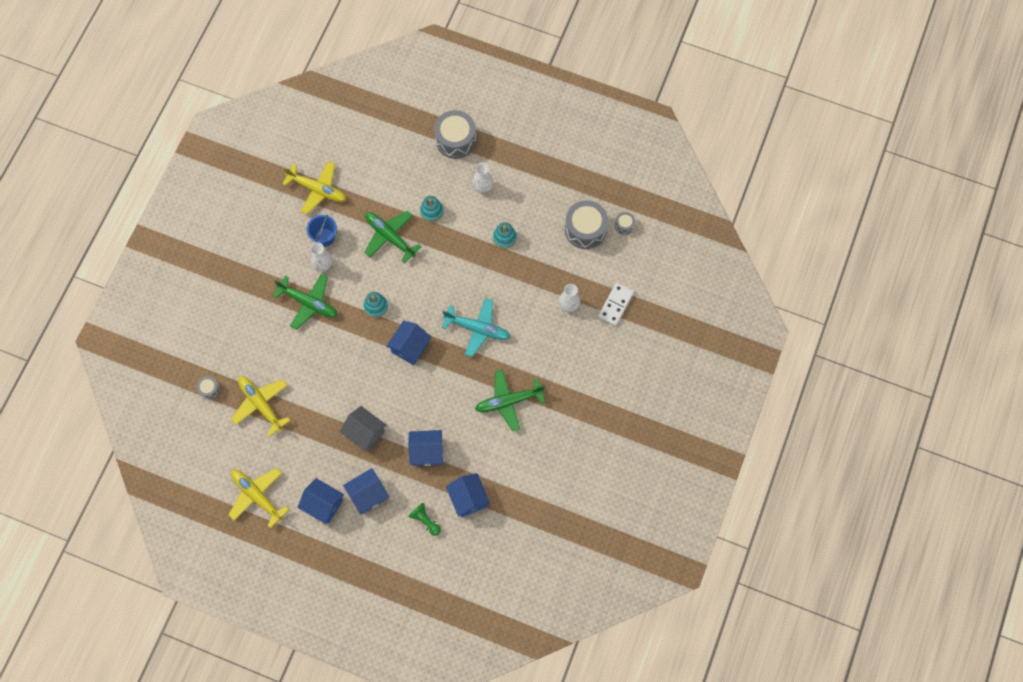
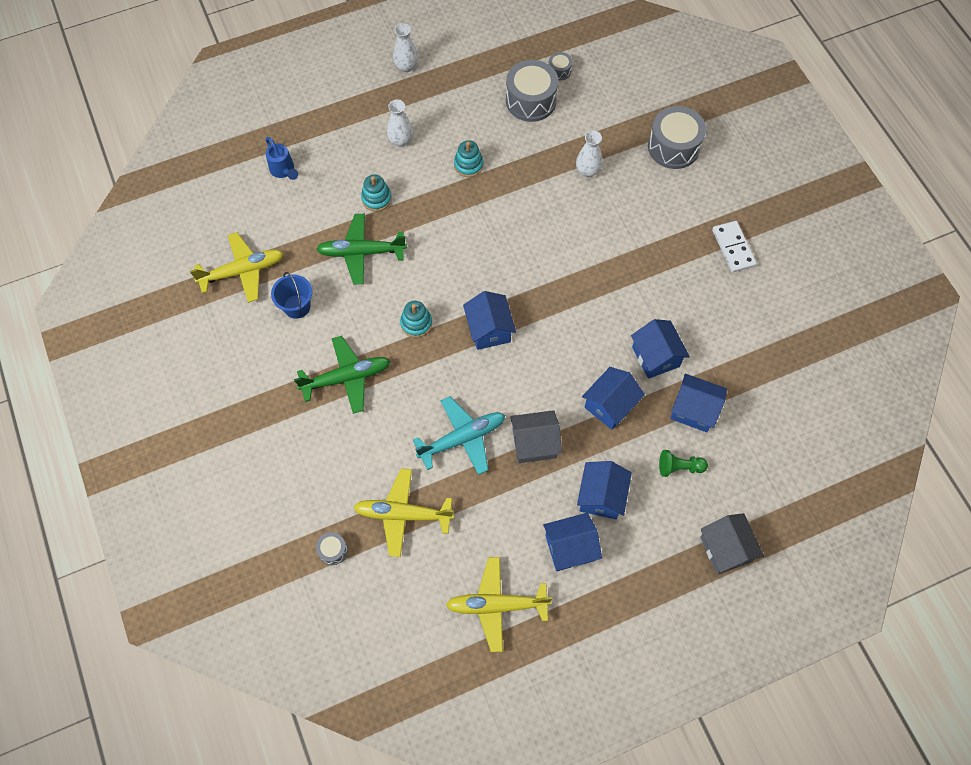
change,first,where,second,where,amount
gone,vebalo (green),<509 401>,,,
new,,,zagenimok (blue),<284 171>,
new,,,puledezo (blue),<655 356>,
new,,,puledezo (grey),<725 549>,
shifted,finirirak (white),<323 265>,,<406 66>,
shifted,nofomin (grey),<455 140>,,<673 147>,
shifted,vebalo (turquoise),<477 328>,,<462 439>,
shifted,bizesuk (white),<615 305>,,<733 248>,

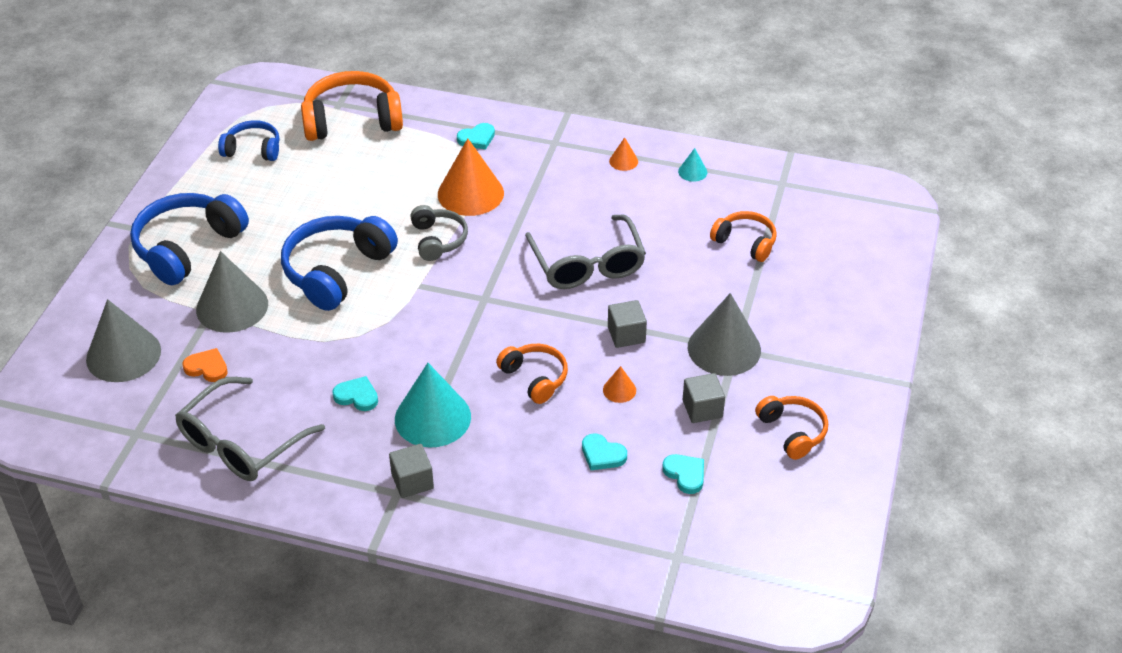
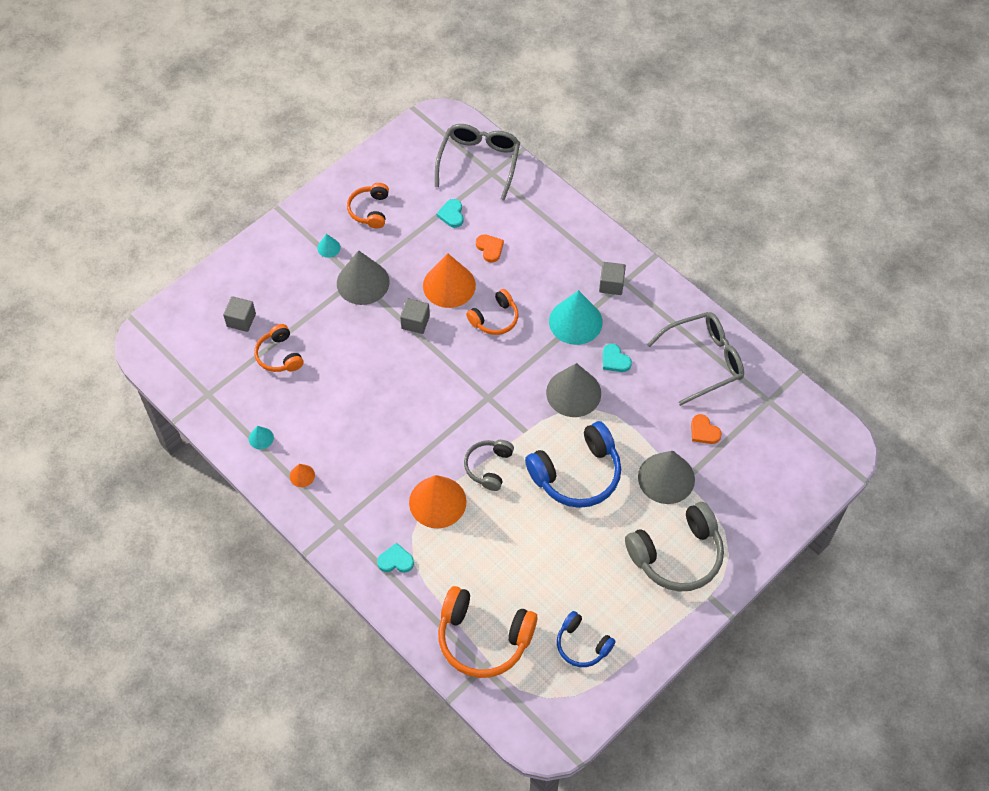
change,first,where,second,where,amount
new,,,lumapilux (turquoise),<328 248>,
shifted,lumapilux (grey),<123 354>,,<573 393>,
shifted,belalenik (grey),<587 263>,,<479 163>,
shifted,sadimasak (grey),<702 409>,,<241 320>,
repainted,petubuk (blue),<187 247>,petubuk (grey),<677 555>,
repainted,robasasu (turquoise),<602 455>,robasasu (orange),<490 248>,
rotated,petubuk (orange),<535 378>,,<495 319>,120 degrees counterclockwise
scaled,lumapilux (orange),<619 390>,,<449 285>,x2.25

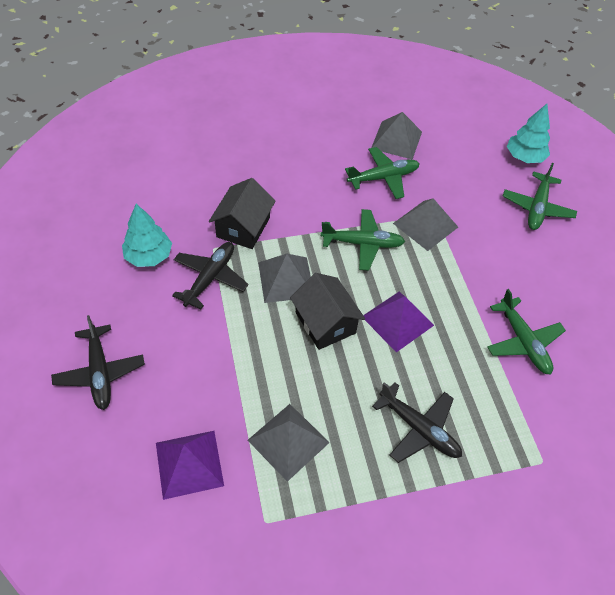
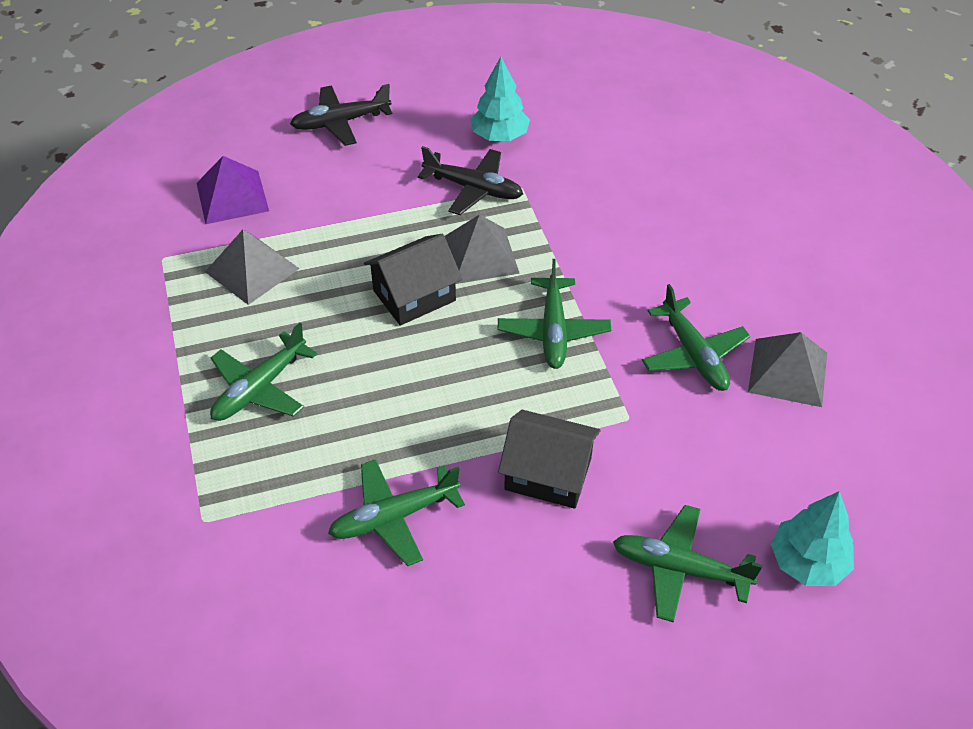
change,first,where,second,where,amount
gone,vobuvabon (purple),<397 321>,,,
gone,vobuvabon (grey),<425 225>,,,
shifted,puledezo (black),<243 227>,,<548 474>,
repainted,vebalo (black),<419 429>,vebalo (green),<259 388>,

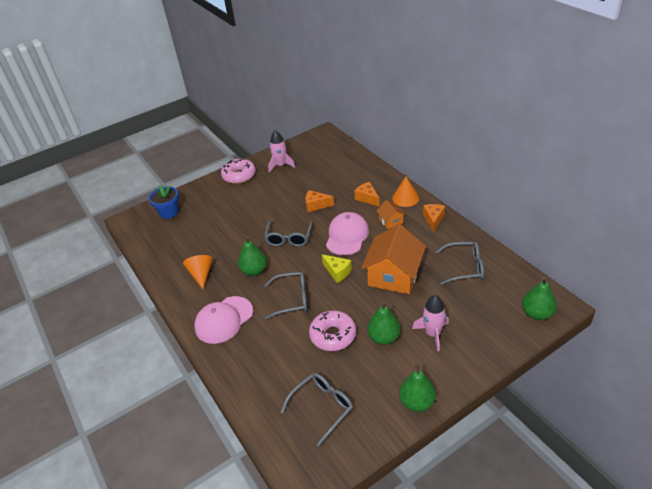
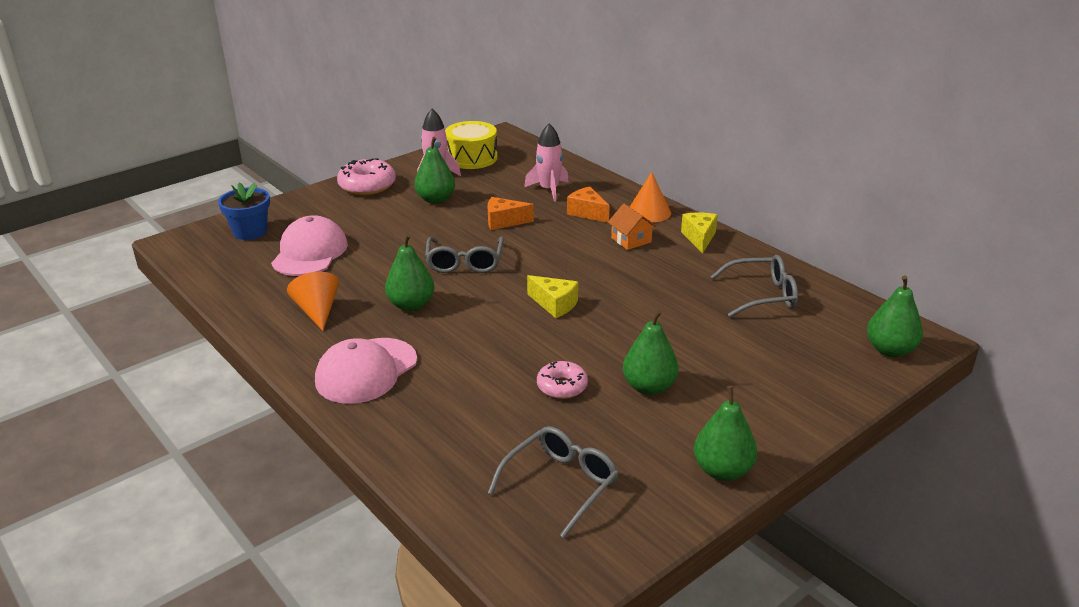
change,first,where,second,where,amount
gone,belalenik (grey),<292 299>,,,
gone,puledezo (orange),<394 275>,,,
new,,,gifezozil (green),<435 200>,
new,,,nofomin (yellow),<472 158>,
shifted,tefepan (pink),<347 236>,,<310 253>,
shifted,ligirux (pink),<432 333>,,<549 190>,
repainted,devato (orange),<433 220>,devato (yellow),<699 238>,
scaled,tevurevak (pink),<333 335>,,<562 386>,x0.63

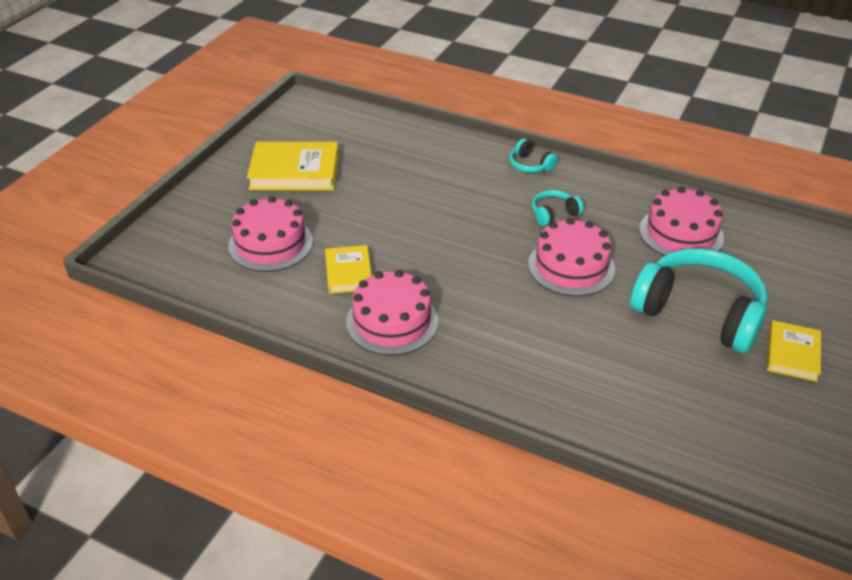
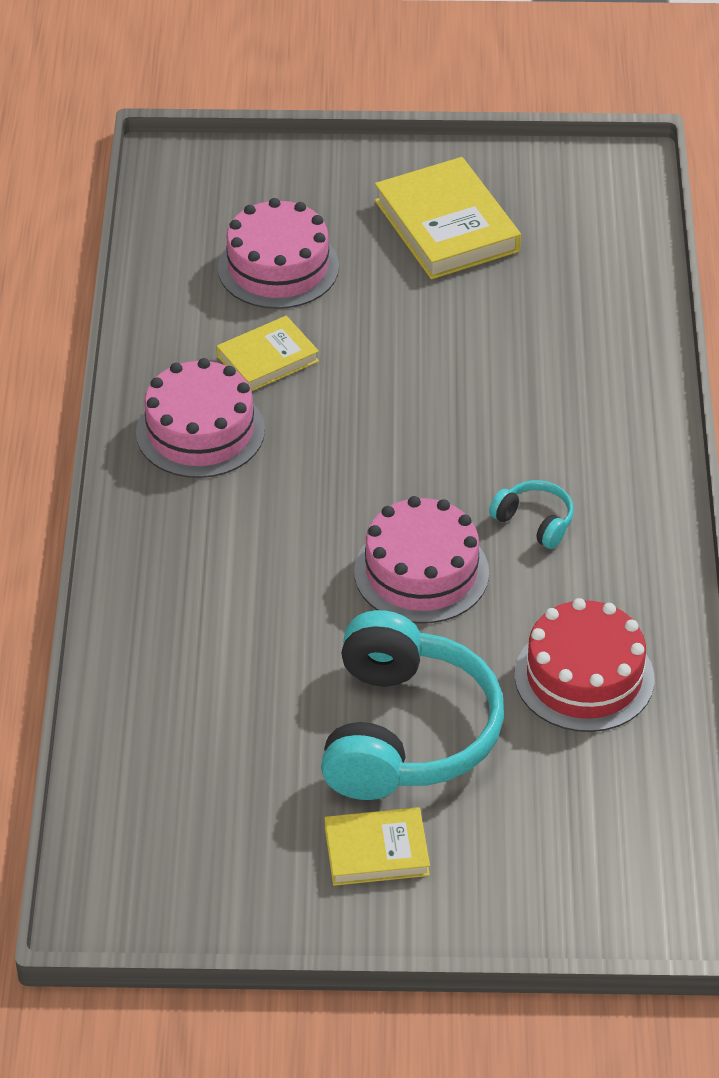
change,first,where,second,where,amount
gone,petubuk (turquoise),<530 165>,,,
repainted,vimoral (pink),<681 233>,vimoral (red),<584 677>,

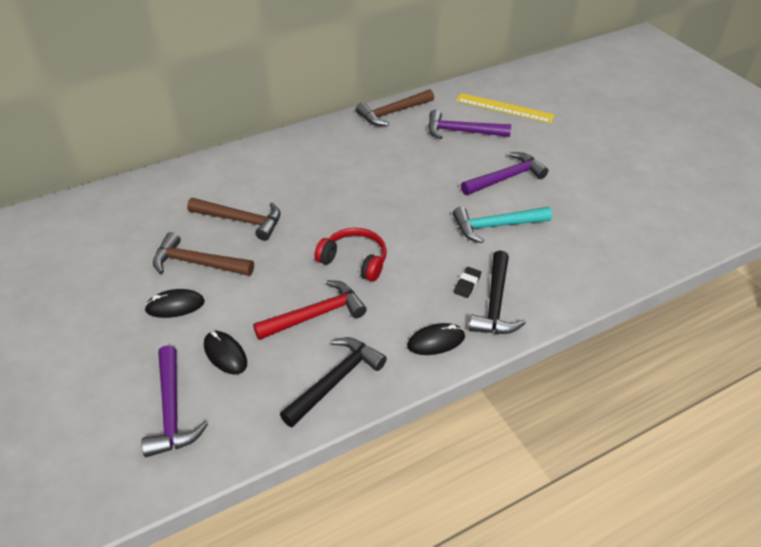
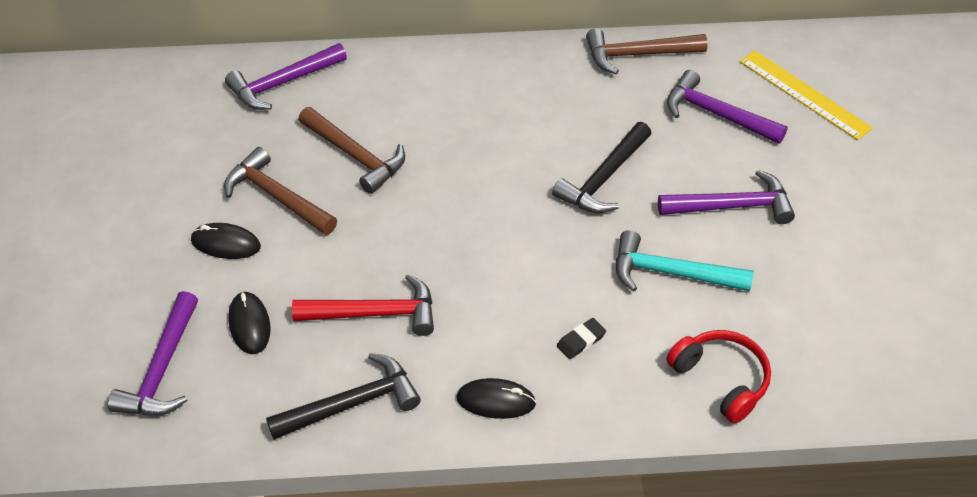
change,first,where,second,where,amount
new,,,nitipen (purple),<282 83>,
shifted,petubuk (red),<354 261>,,<721 380>,
shifted,nitipen (black),<495 304>,,<603 179>,

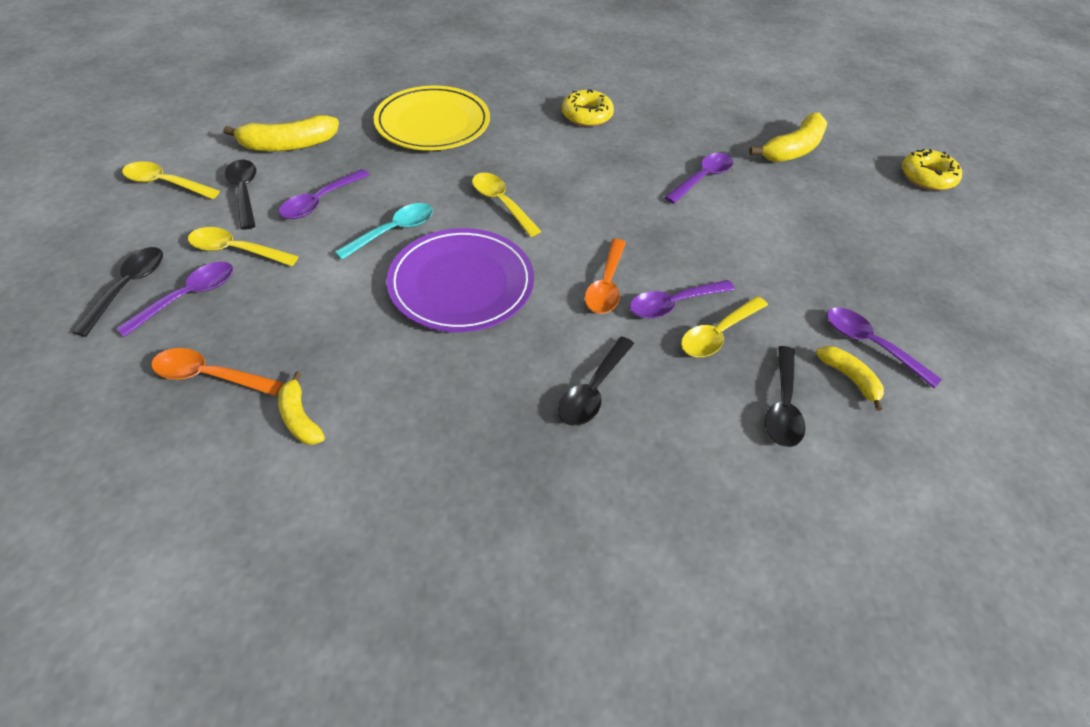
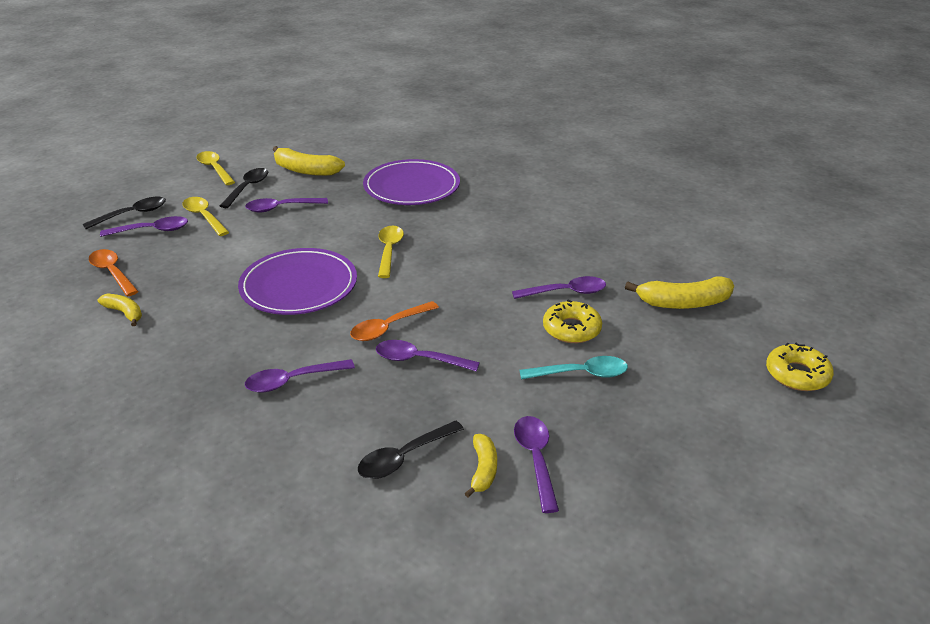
change,first,where,second,where,amount
gone,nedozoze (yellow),<718 334>,,,
shifted,nedozoze (turquoise),<393 231>,,<581 374>,
shifted,tevurevak (yellow),<586 115>,,<571 329>,
repainted,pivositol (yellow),<433 123>,pivositol (purple),<411 187>,
repainted,nedozoze (black),<593 390>,nedozoze (purple),<292 381>,
rotated,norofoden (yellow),<300 418>,,<125 313>,120 degrees clockwise

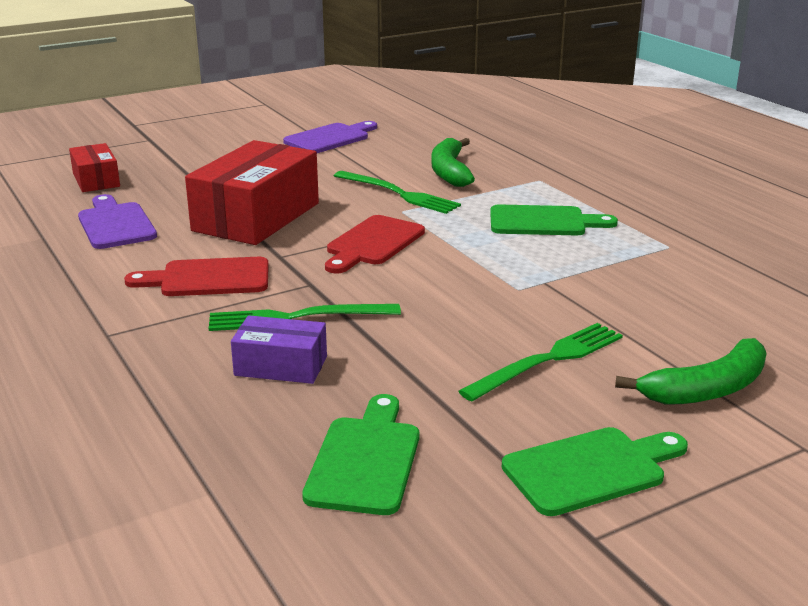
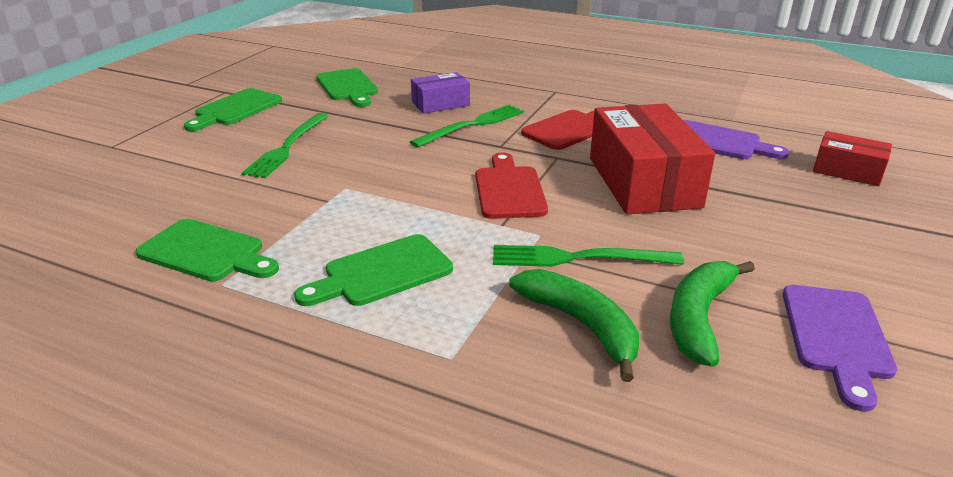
change,first,where,second,where,amount
new,,,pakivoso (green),<206 252>,
shifted,norofoden (green),<707 389>,,<699 318>,

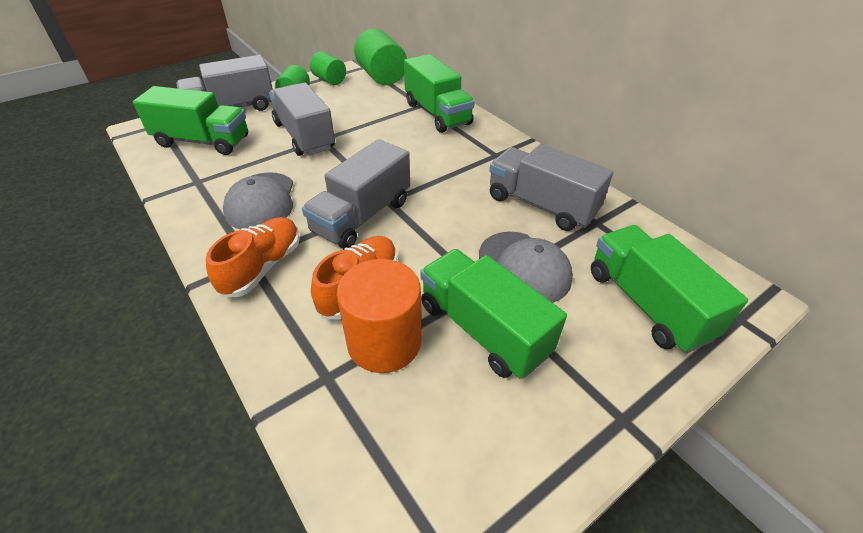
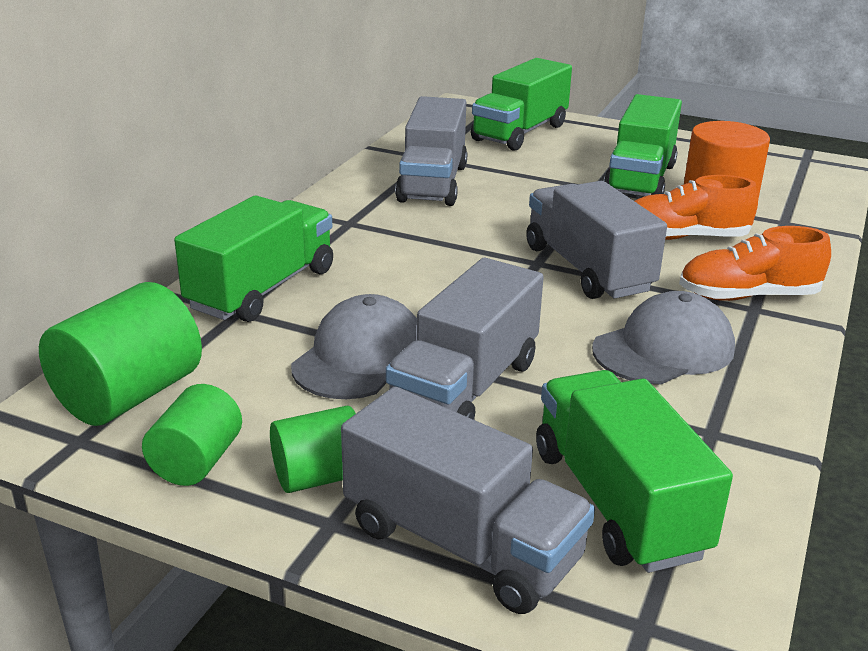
change,first,where,second,where,amount
shifted,tefepan (grey),<524 267>,,<360 357>,
rotated,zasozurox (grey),<362 216>,,<587 269>,120 degrees counterclockwise

